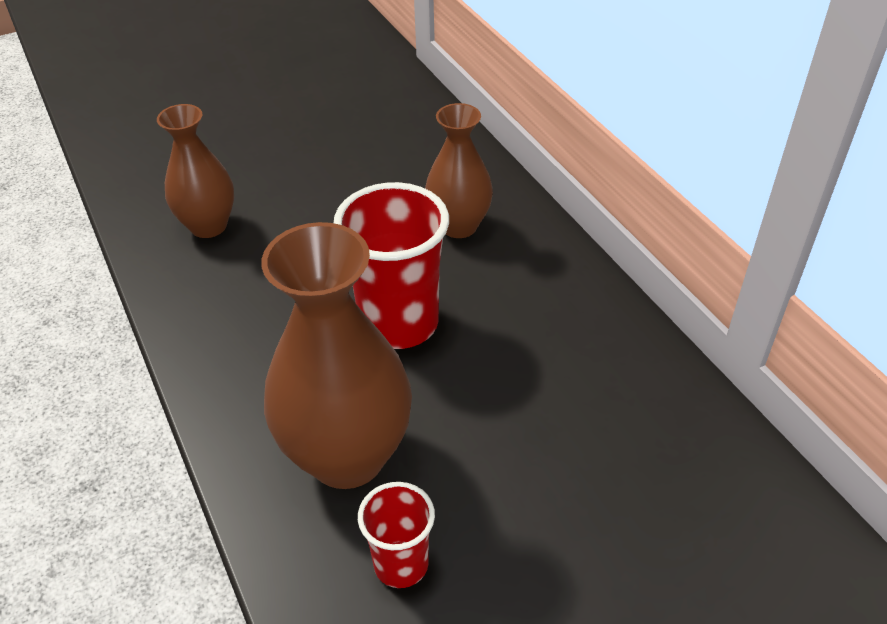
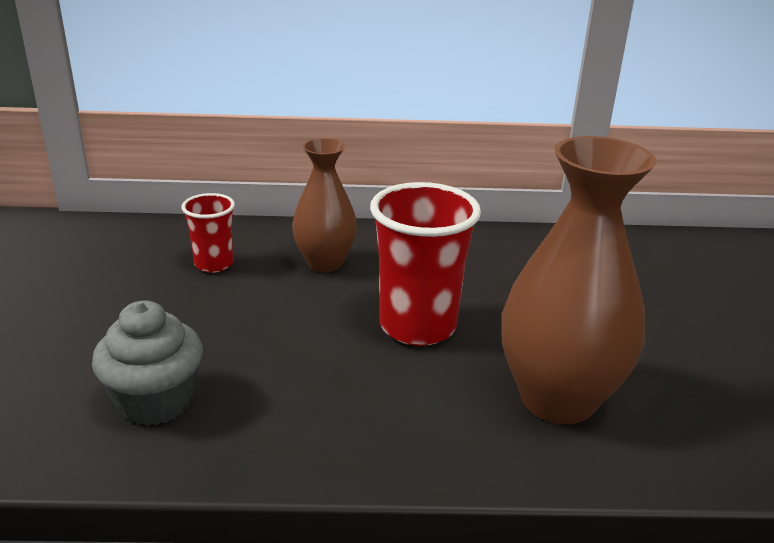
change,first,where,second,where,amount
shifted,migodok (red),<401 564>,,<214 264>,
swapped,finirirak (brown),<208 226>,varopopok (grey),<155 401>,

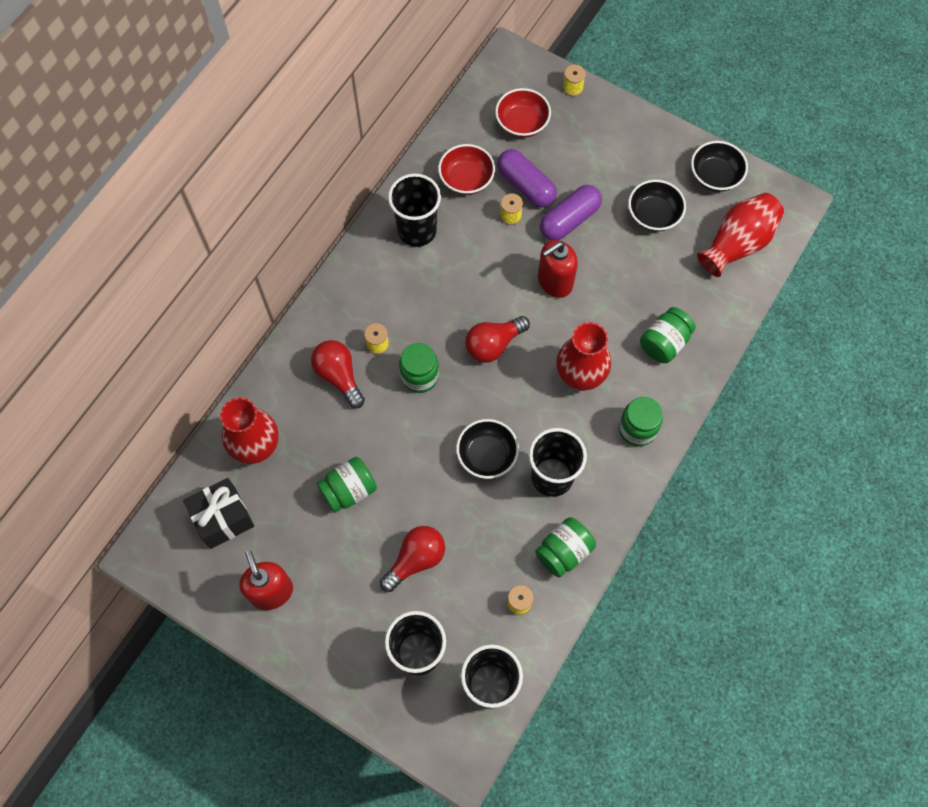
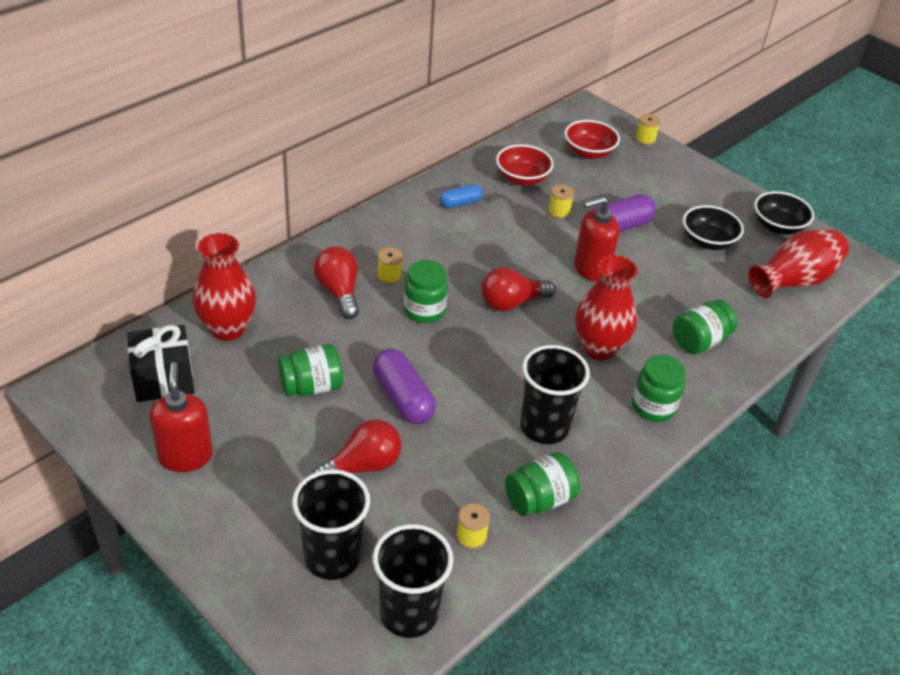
change,first,where,second,where,amount
gone,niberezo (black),<487 455>,,,
shifted,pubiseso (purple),<525 186>,,<402 398>,
swapped,migodok (black),<417 230>,pubiseso (blue),<460 203>,

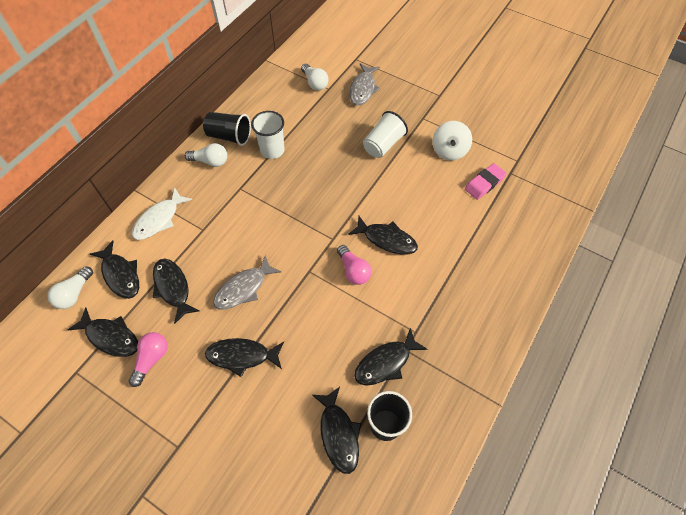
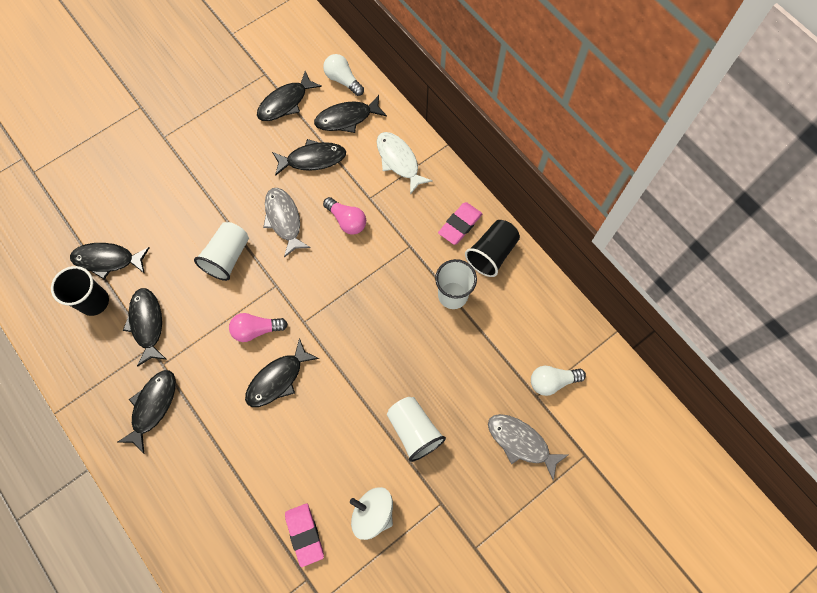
change,first,where,second,where,amount
new,,,migodok (white),<227 257>,
shifted,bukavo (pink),<151 359>,,<347 220>,
shifted,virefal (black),<242 356>,,<153 407>,
swapped,bukavo (white),<210 161>,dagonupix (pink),<460 225>,

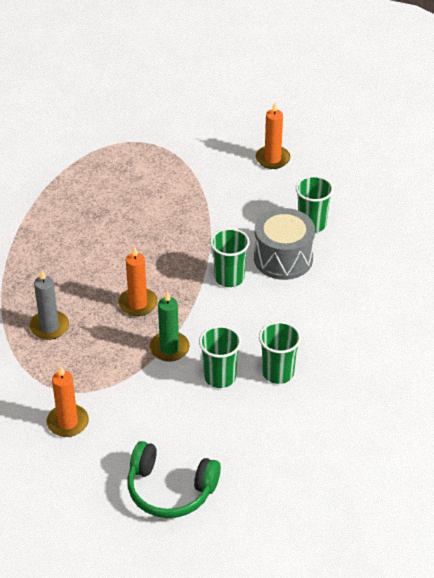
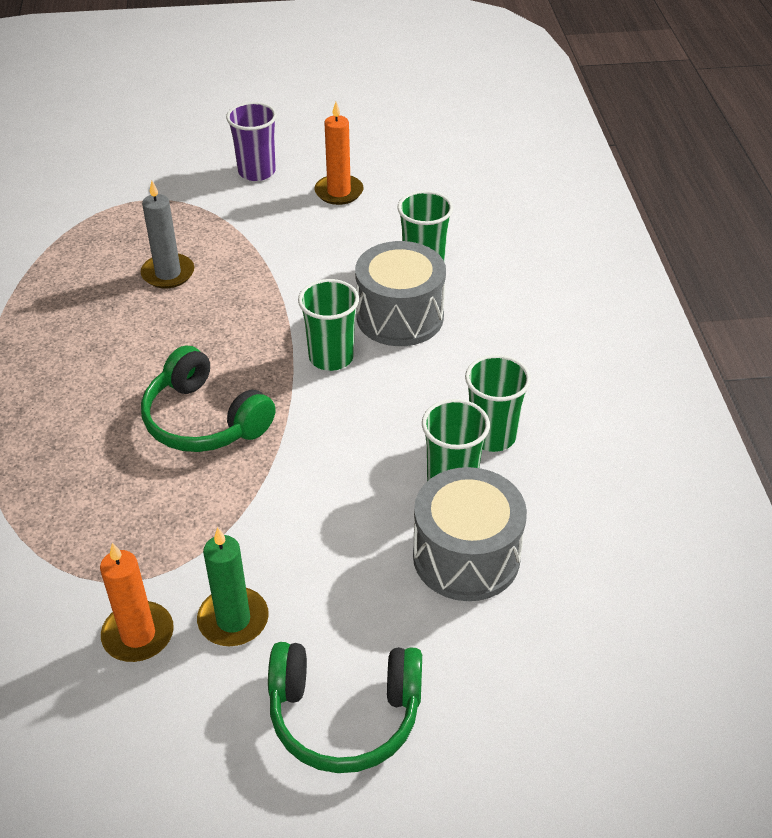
change,first,where,second,where,amount
new,,,migodok (purple),<257 172>,
new,,,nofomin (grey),<466 556>,
shifted,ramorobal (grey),<49 327>,,<168 273>,
shifted,ramorobal (green),<169 348>,,<233 620>,
shifted,migodok (green),<220 377>,,<492 436>,
swapped,ramorobal (orange),<138 304>,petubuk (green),<204 420>,

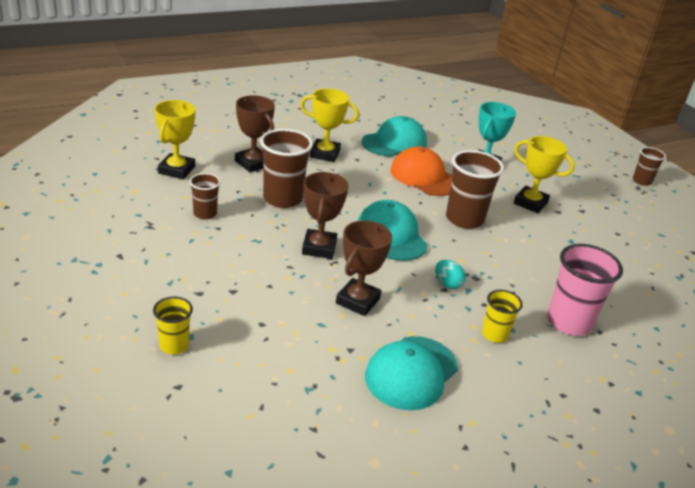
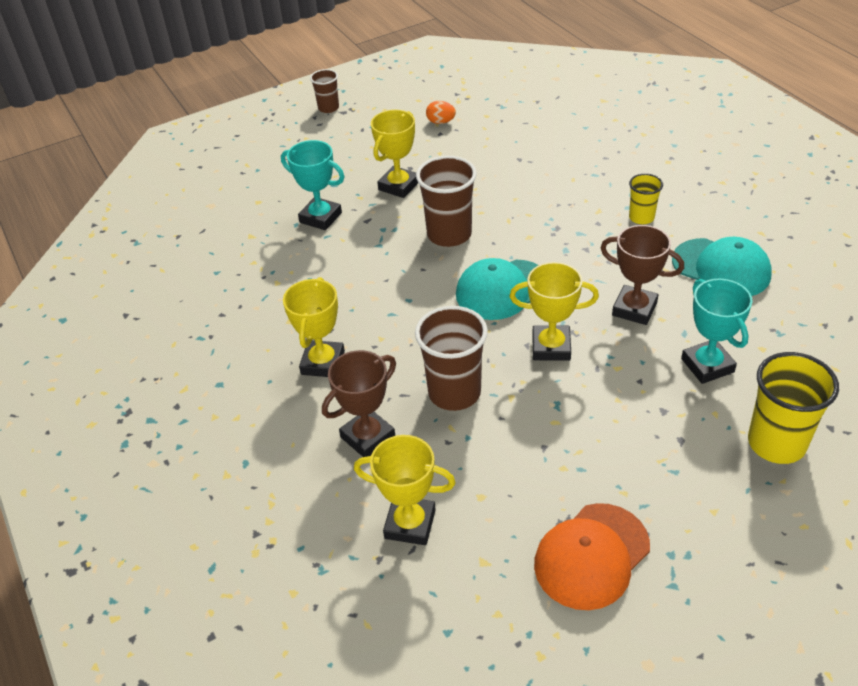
change,first,where,second,where,amount
gone,migodok (brown),<205 214>,,,
gone,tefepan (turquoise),<394 142>,,,
gone,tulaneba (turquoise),<447 284>,,,
gone,migodok (pink),<569 322>,,,
new,,,tulaneba (orange),<441 122>,
new,,,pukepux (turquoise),<707 365>,
shifted,tefepan (orange),<424 177>,,<591 556>,
repainted,pukepux (brown),<319 248>,pukepux (yellow),<551 347>,
scaled,migodok (yellow),<174 345>,,<776 443>,x1.77

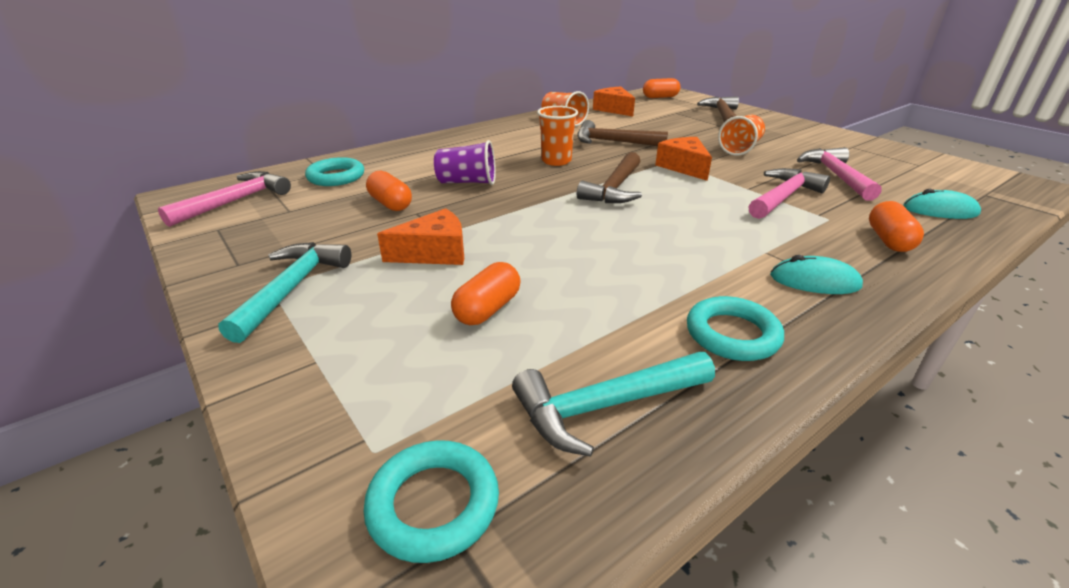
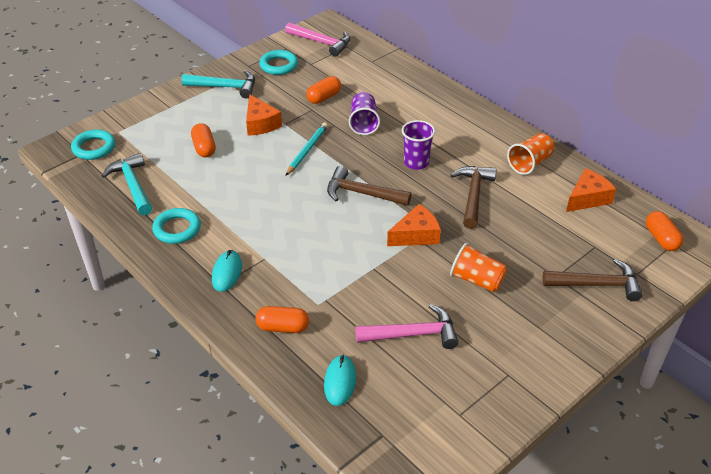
change,first,where,second,where,amount
gone,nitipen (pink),<783 197>,,,
new,,,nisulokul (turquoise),<307 150>,
shifted,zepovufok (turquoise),<336 177>,,<278 65>,
repainted,migodok (orange),<556 161>,migodok (purple),<416 163>,
rotated,pubiseso (orange),<487 309>,,<204 148>,45 degrees clockwise

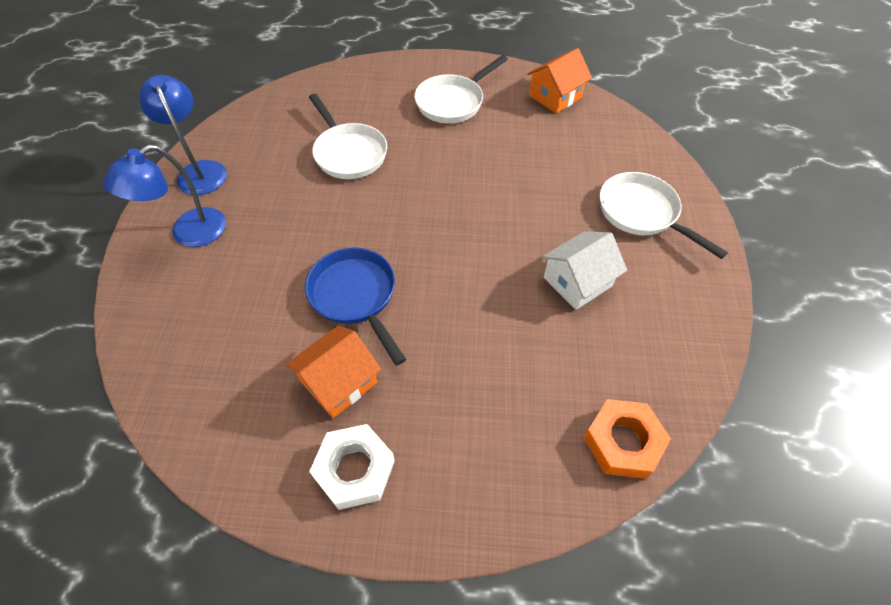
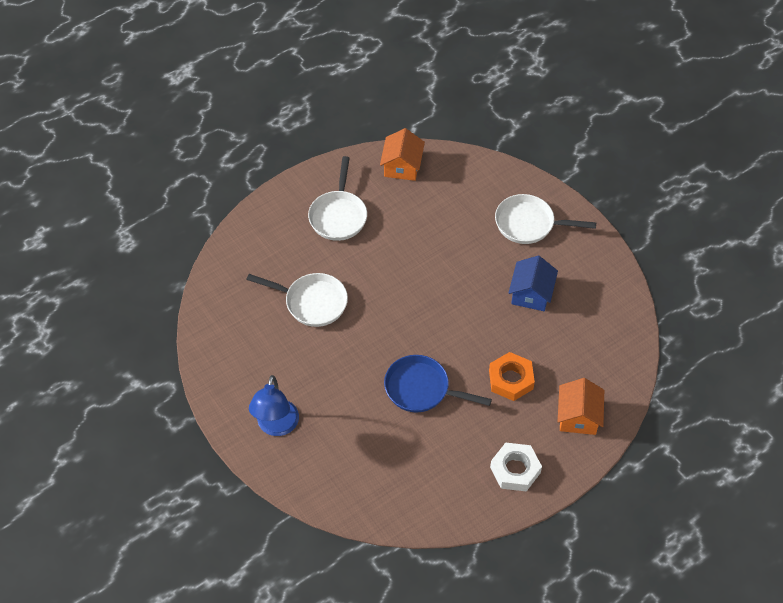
change,first,where,second,where,amount
gone,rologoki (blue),<200 171>,,,
shifted,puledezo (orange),<339 382>,,<578 416>,
shifted,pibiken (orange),<623 442>,,<511 379>,
repainted,puledezo (white),<577 282>,puledezo (blue),<531 293>,

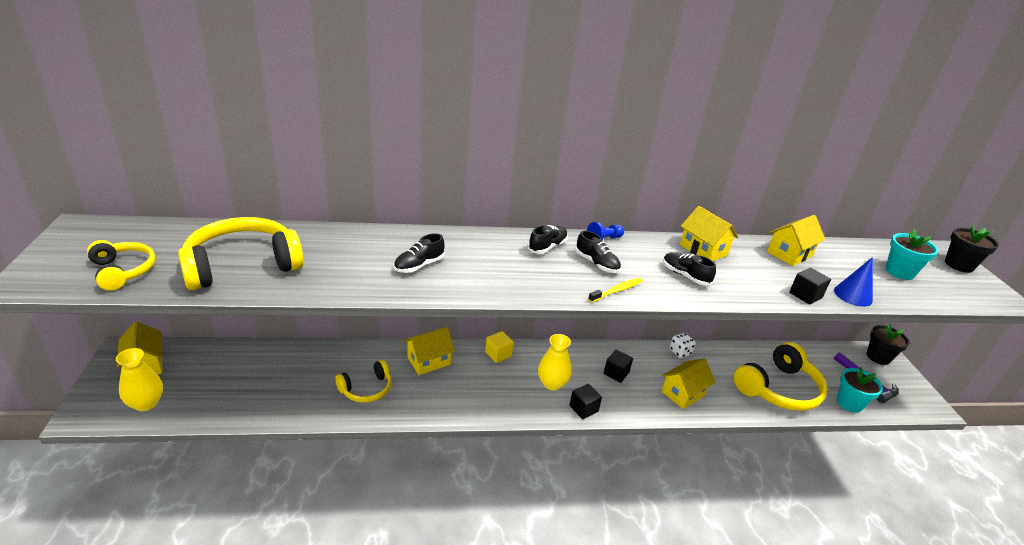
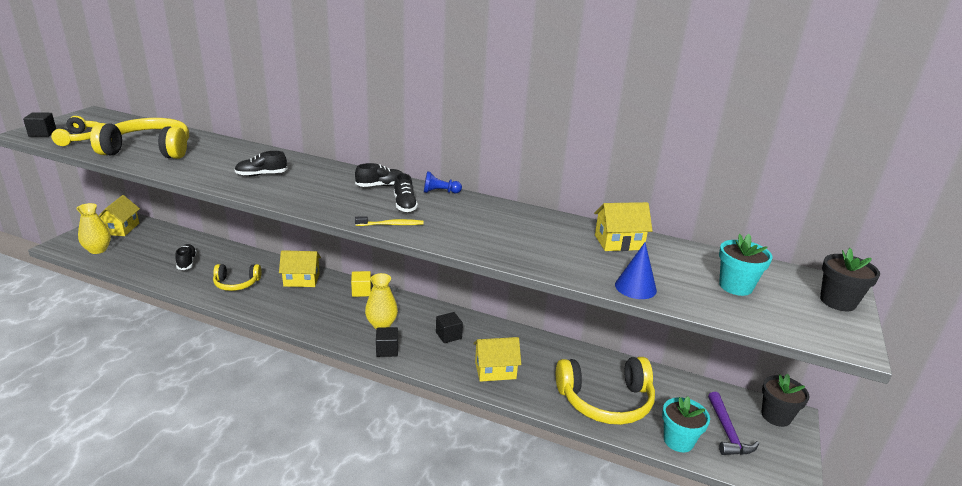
change,first,where,second,where,amount
gone,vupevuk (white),<680 352>,,,
gone,puledezo (yellow),<703 250>,,,
shifted,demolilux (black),<685 275>,,<187 262>,
shifted,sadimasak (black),<805 295>,,<42 133>,

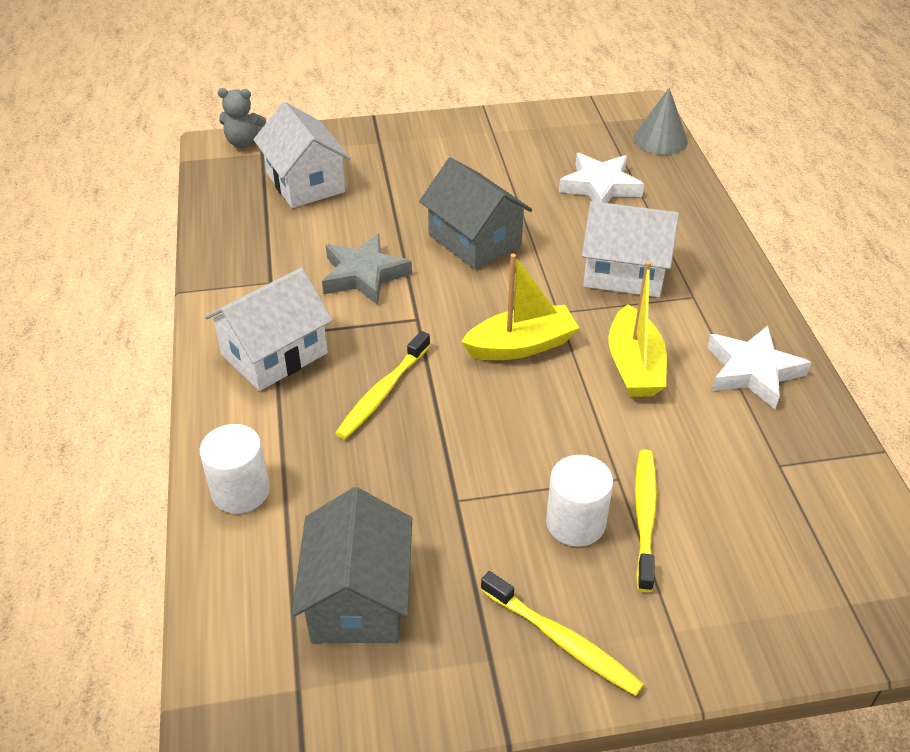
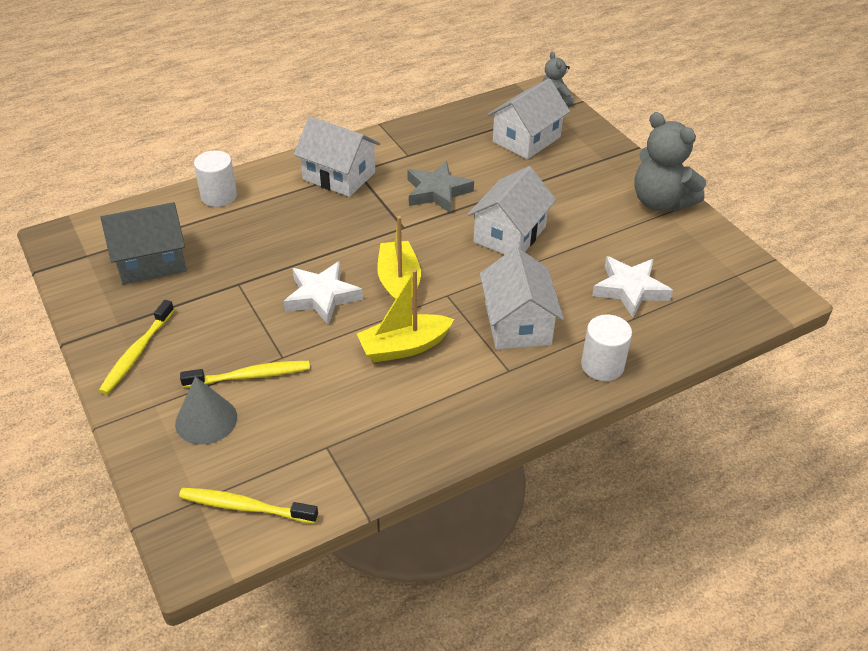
change,first,where,second,where,amount
new,,,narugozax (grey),<660 202>,
shifted,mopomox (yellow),<383 392>,,<245 507>,
shifted,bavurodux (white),<575 523>,,<602 365>,
shifted,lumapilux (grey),<660 139>,,<206 420>,
shifted,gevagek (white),<752 371>,,<322 296>,
repainted,puledezo (grey),<474 240>,puledezo (white),<509 234>,
rotated,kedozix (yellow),<521 345>,,<399 283>,150 degrees counterclockwise

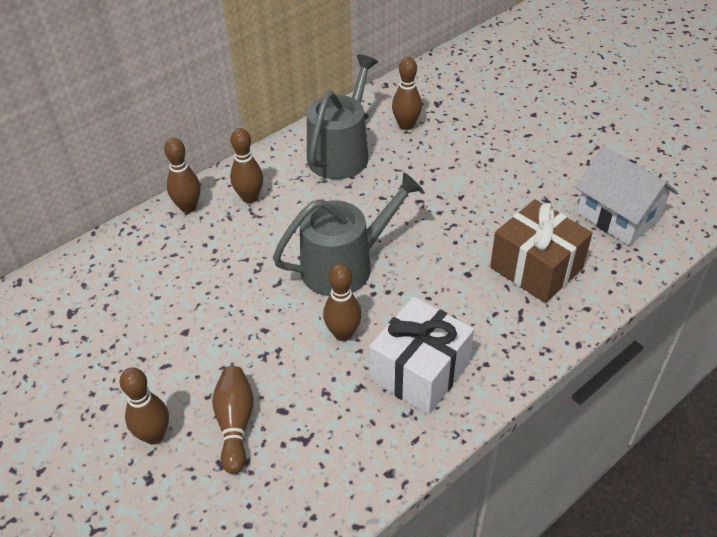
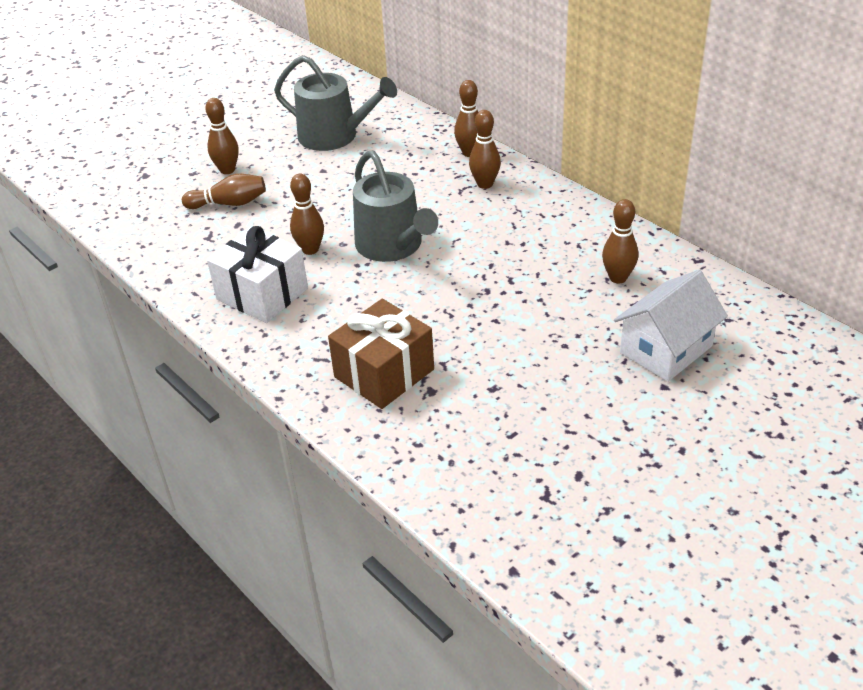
change,first,where,second,where,amount
shifted,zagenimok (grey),<341 152>,,<335 136>,
shifted,puledezo (white),<617 216>,,<666 349>,

